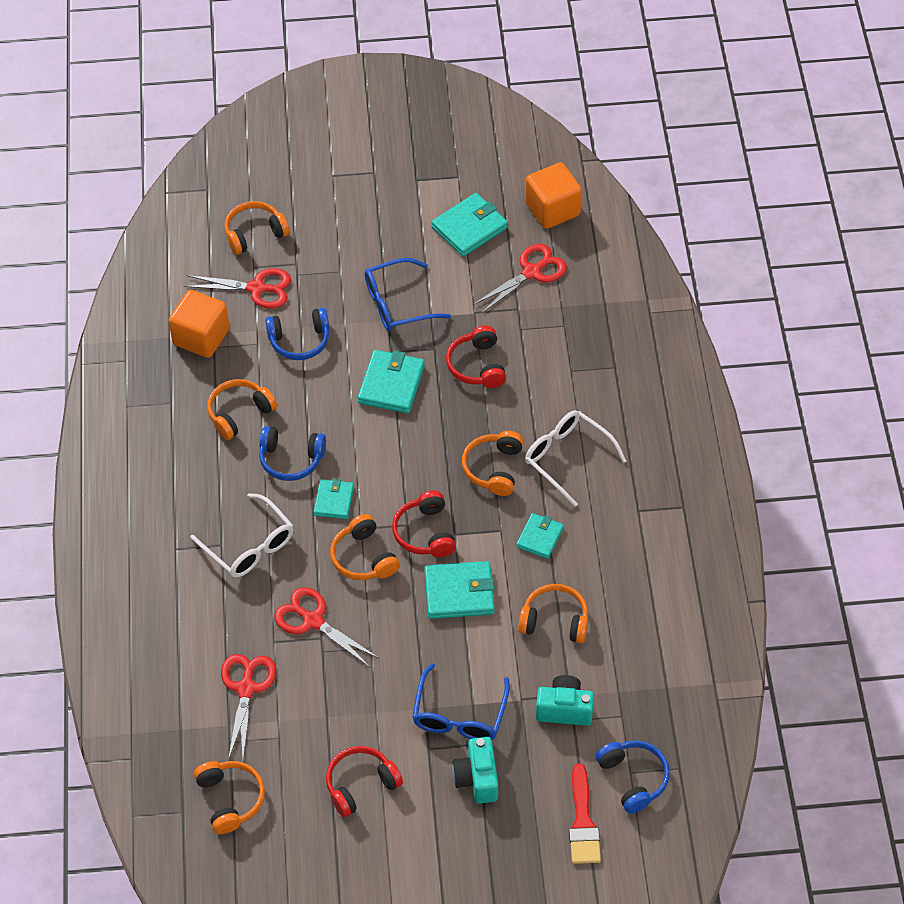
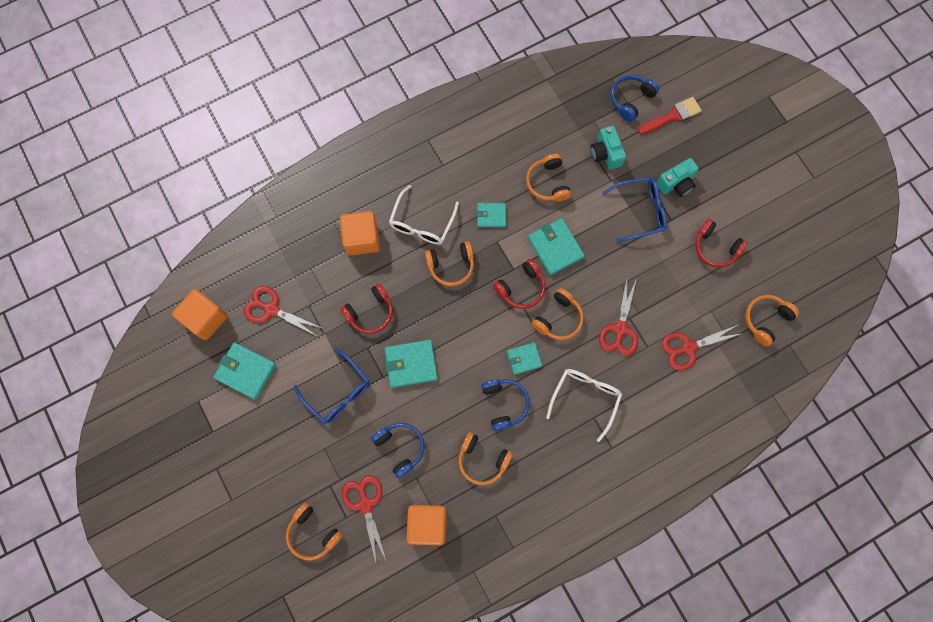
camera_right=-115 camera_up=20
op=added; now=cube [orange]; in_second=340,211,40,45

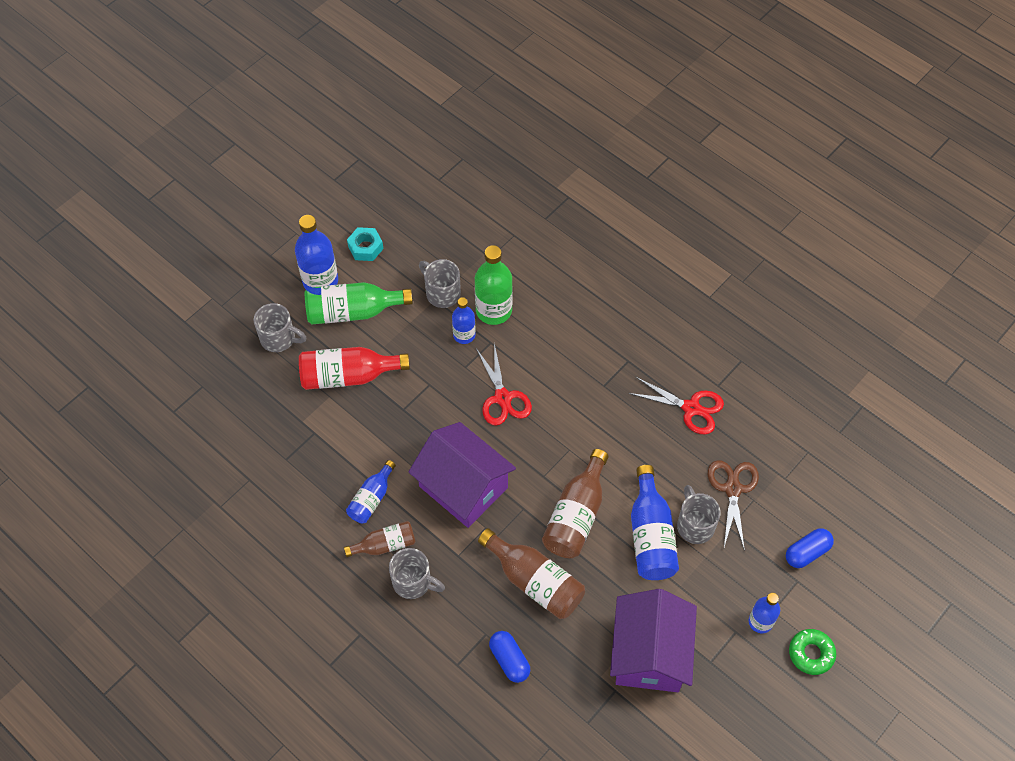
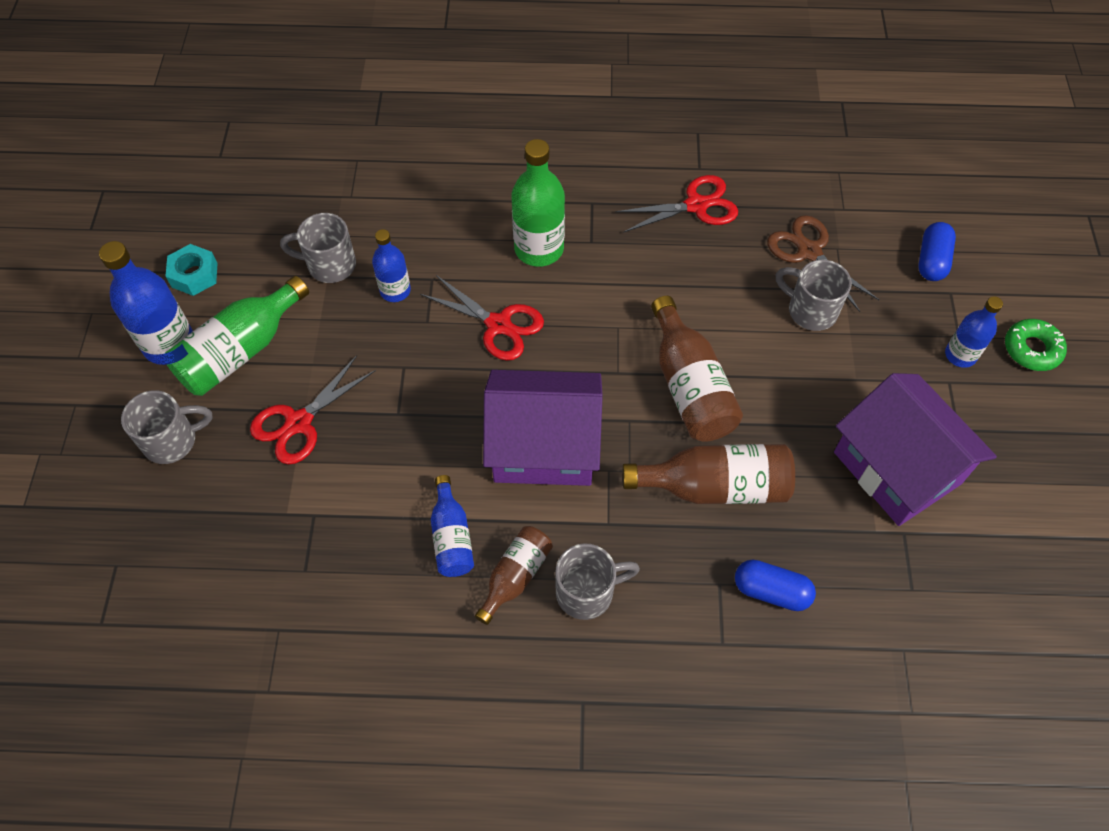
camera_right=-40 camera_up=0
op=replaced; was=bouteille [rouge]; now=ciseaux [rouge]; in_first=299,347,111,43; in_second=250,355,126,110
op=moved; was=bouteille [vert]; in_first=475,245,38,80; in_second=511,139,54,128
op=removed; was=bouteille [bleu]; in_first=631,465,48,115

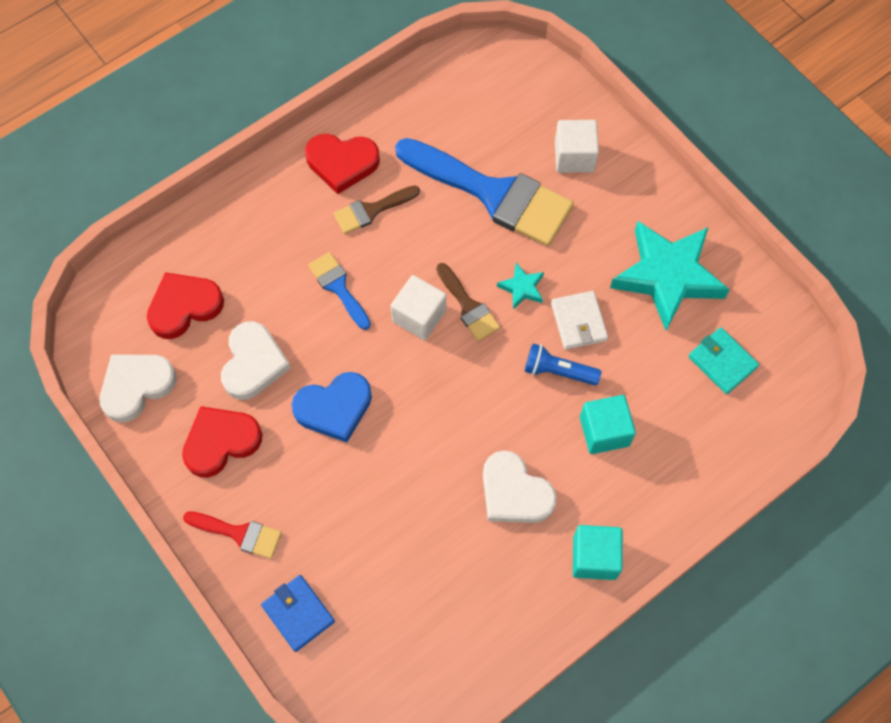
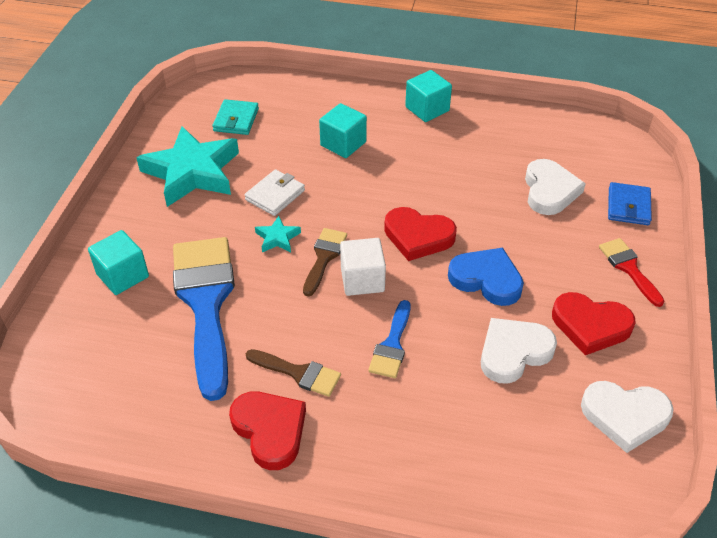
camera_right=-130 camera_up=-20
op=moved; was=cœur [rouge]; in_first=147,272,77,67; in_second=384,207,73,54
op=moved; was=cœur [blanc]; in_first=483,450,74,73; in_second=525,159,61,56
op=removed; was=lampe de poche [bleu]; in_first=525,344,77,41
op=recoloured; was=cube [blanc]; now=cube [turquoise]; in_first=555,120,44,53; in_second=88,230,61,65

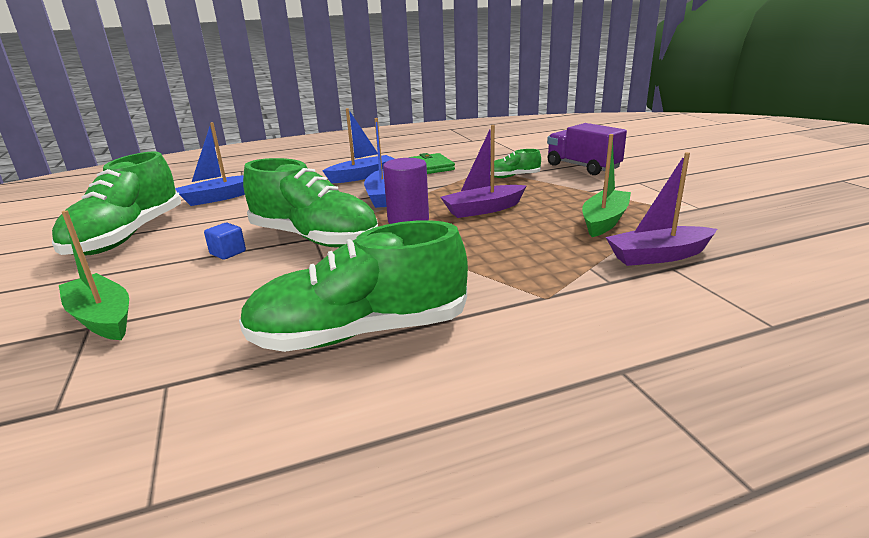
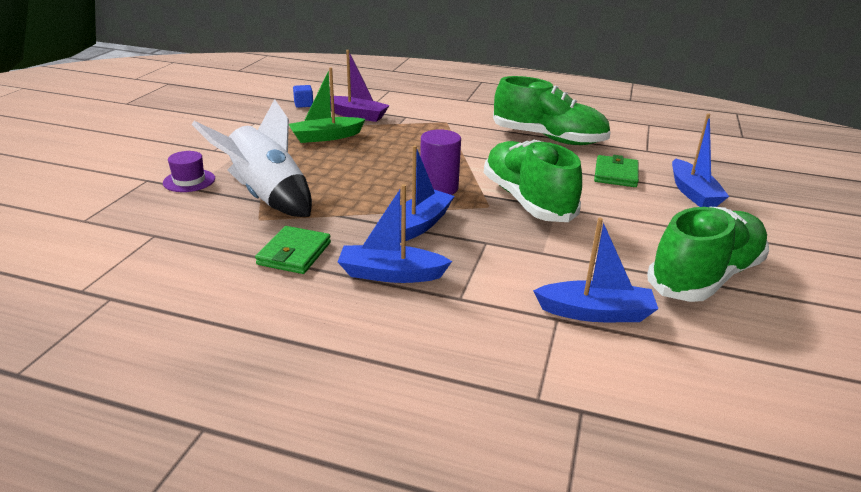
camera_right=-145 camera_up=5
op=recoloured; was=bateau [vert]; now=bateau [bleu]; in_first=59,210,70,130; in_second=672,113,57,94
op=moved; was=cube [bleu]; in_first=204,223,42,37; in_second=293,85,20,23
op=removed; was=bateau [violet]; in_first=441,125,86,93
op=replaced; was=chaussure [vert]; now=fusée [blanc]; in_first=490,149,51,29; in_second=192,99,120,118
op=replaced; was=camion [violet]; now=chapeau [violet]; in_first=547,123,80,52; in_second=163,151,52,41
op=added; now=portefeuille [vert]; in_second=594,155,45,32

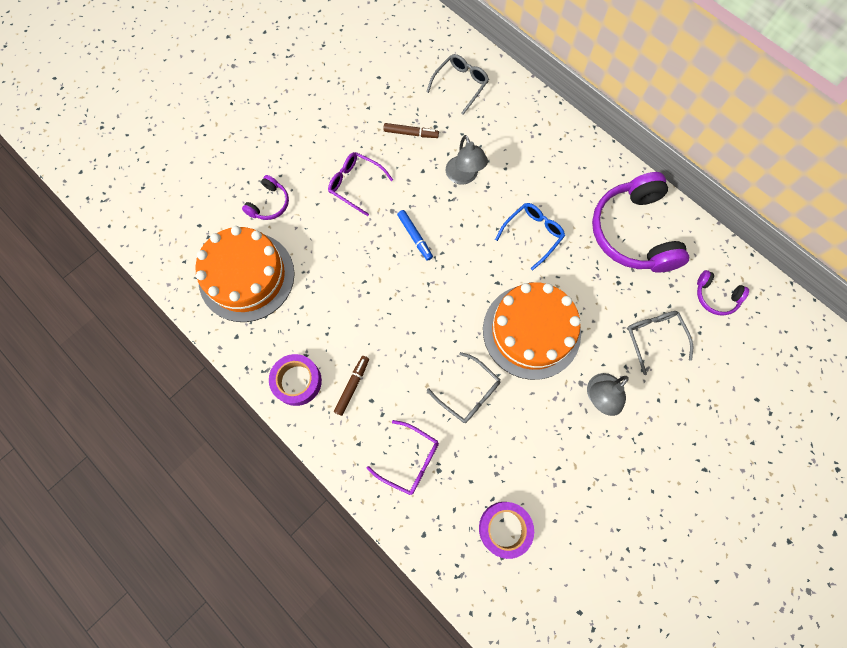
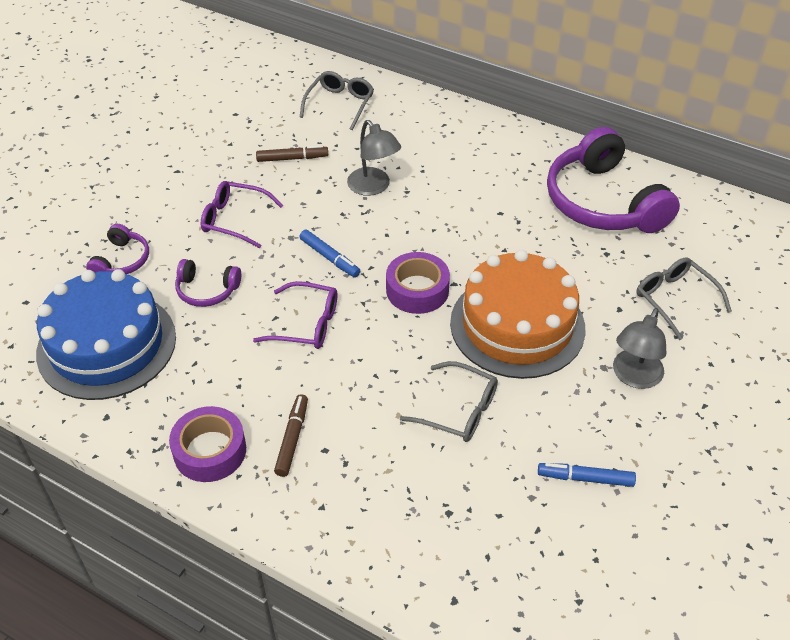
camera_right=-15 camera_up=-25
op=recoloured; was=gâteau [orange]; now=gâteau [bleu]; in_first=195,226,100,96; in_second=36,269,140,131
op=moved; was=lunettes [violet]; in_first=367,420,72,75; in_second=253,281,85,68
op=moved; was=ruban adhésif [violet]; in_first=479,502,55,57; in_second=386,252,64,62
op=removed; was=lunettes [bleu]; in_first=495,203,70,68
op=moved; was=casque audio [violet]; in_first=697,270,52,46; in_second=175,259,66,48
op=added; now=feutre [bleu]; in_second=538,463,98,24

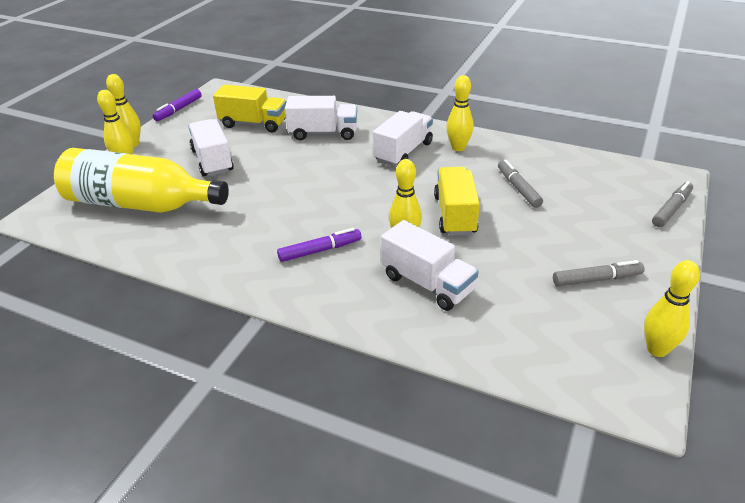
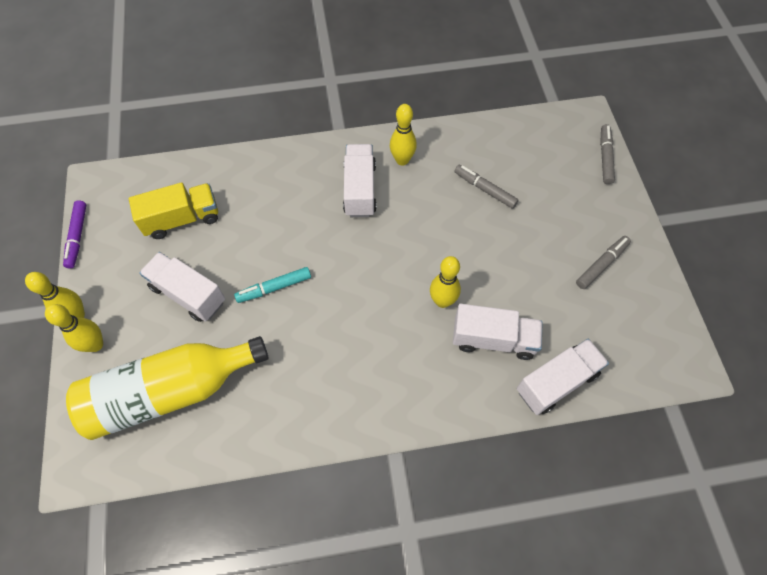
camera_right=-35 camera_up=25
op=removed; was=feutre [violet]; in_first=277,228,84,34
op=moved; was=camion [blanc]; in_first=285,96,72,44; in_second=517,339,92,76
op=removed; was=camion [jaune]; in_first=434,167,46,69
op=removed; was=quille [jaune]; in_first=644,260,56,97
op=added; now=feutre [turquoise]; in_second=234,267,77,36

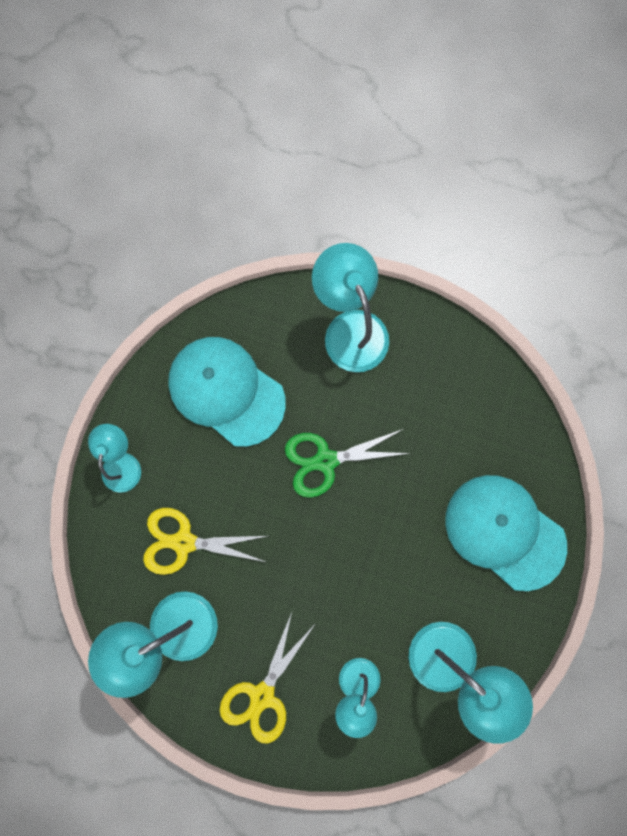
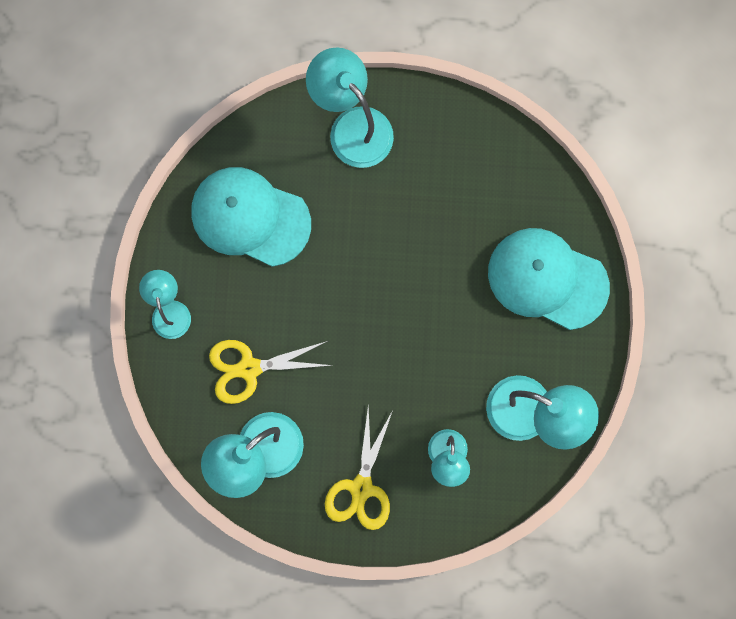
camera_right=-15 camera_up=0
op=removed; was=ciseaux [vert]; in_first=285,429,125,69

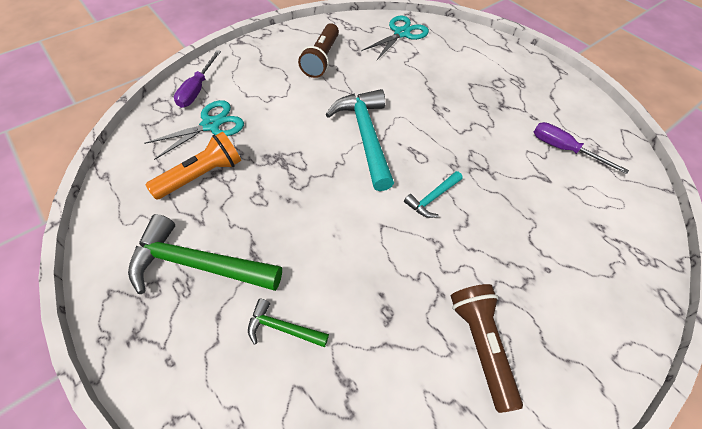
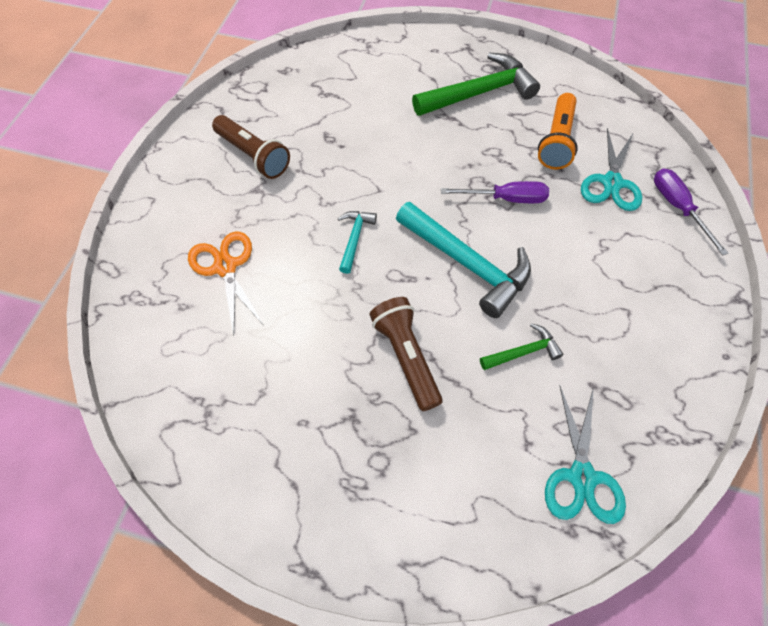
camera_right=145 camera_up=5
op=moved; was=marteau [vert]; in_first=248,299,81,48; in_second=480,323,83,47
op=moved; was=lampe de poche [marron]; in_first=298,23,41,55; in_second=369,297,73,114
op=moved; was=tournevis [violet]; in_first=534,122,95,52; in_second=441,181,108,22
op=added; now=ciseaux [orange]; in_second=188,231,75,105

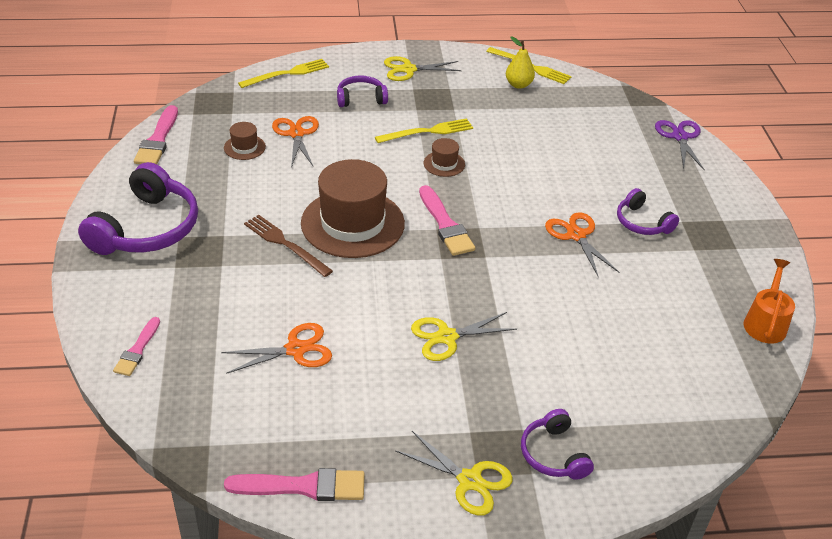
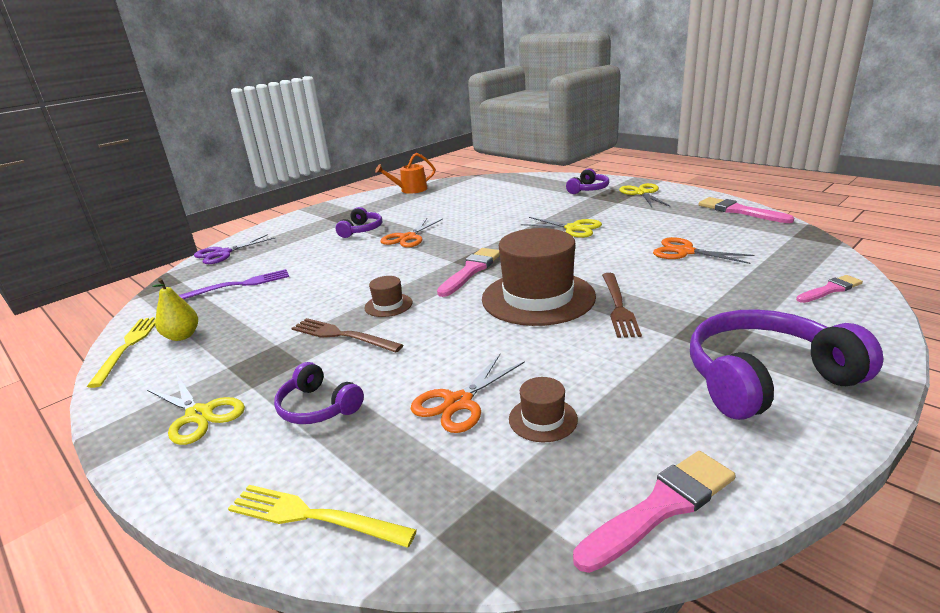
camera_right=-125 camera_up=-15
op=recoloured; was=fourchette [jaune]; now=fourchette [marron]; in_first=375,118,98,25; in_second=291,318,112,35
op=added; now=fourchette [violet]; in_second=179,269,110,30

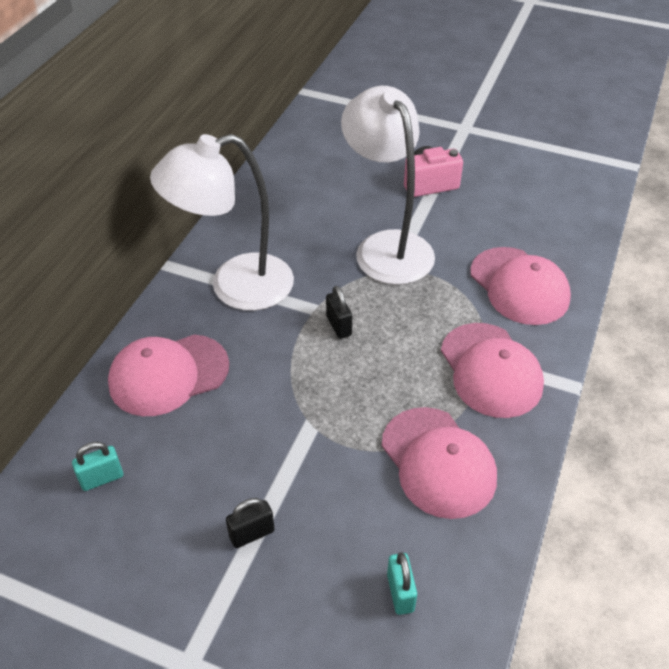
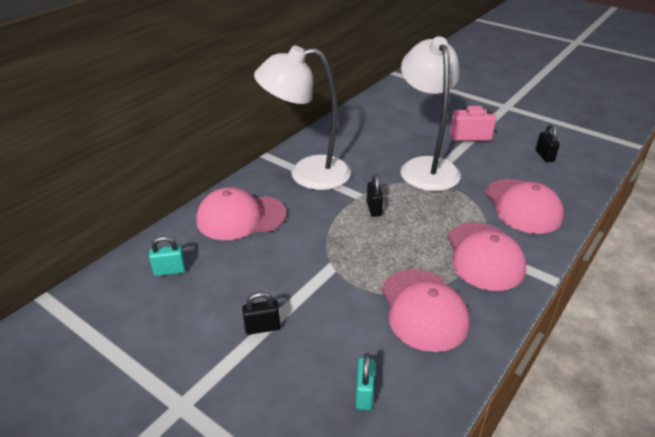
camera_right=15 camera_up=-10
op=added; now=cadenas [noir]; in_second=536,124,24,38

